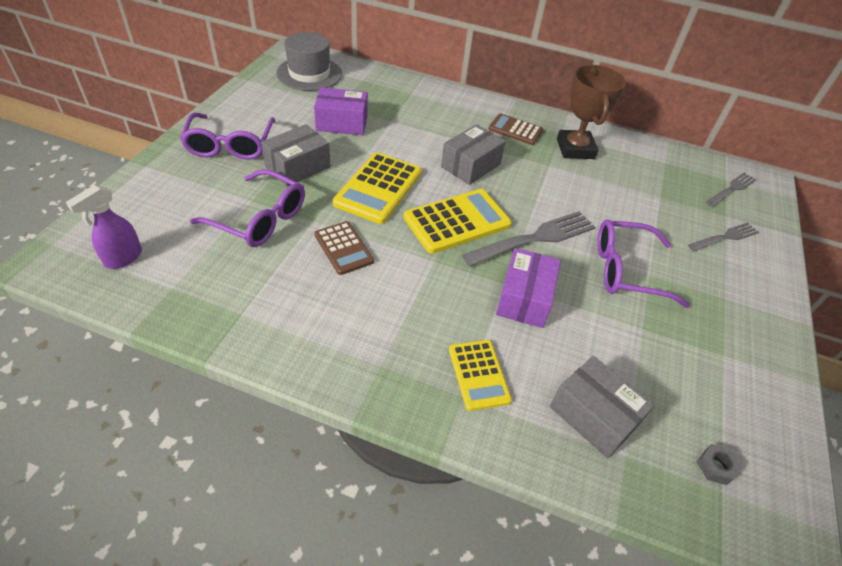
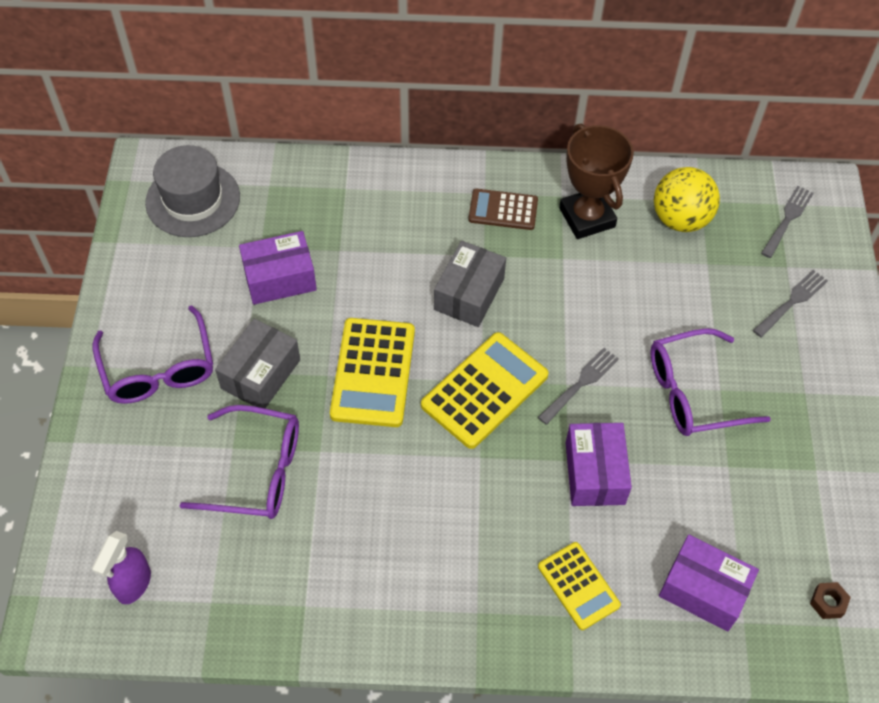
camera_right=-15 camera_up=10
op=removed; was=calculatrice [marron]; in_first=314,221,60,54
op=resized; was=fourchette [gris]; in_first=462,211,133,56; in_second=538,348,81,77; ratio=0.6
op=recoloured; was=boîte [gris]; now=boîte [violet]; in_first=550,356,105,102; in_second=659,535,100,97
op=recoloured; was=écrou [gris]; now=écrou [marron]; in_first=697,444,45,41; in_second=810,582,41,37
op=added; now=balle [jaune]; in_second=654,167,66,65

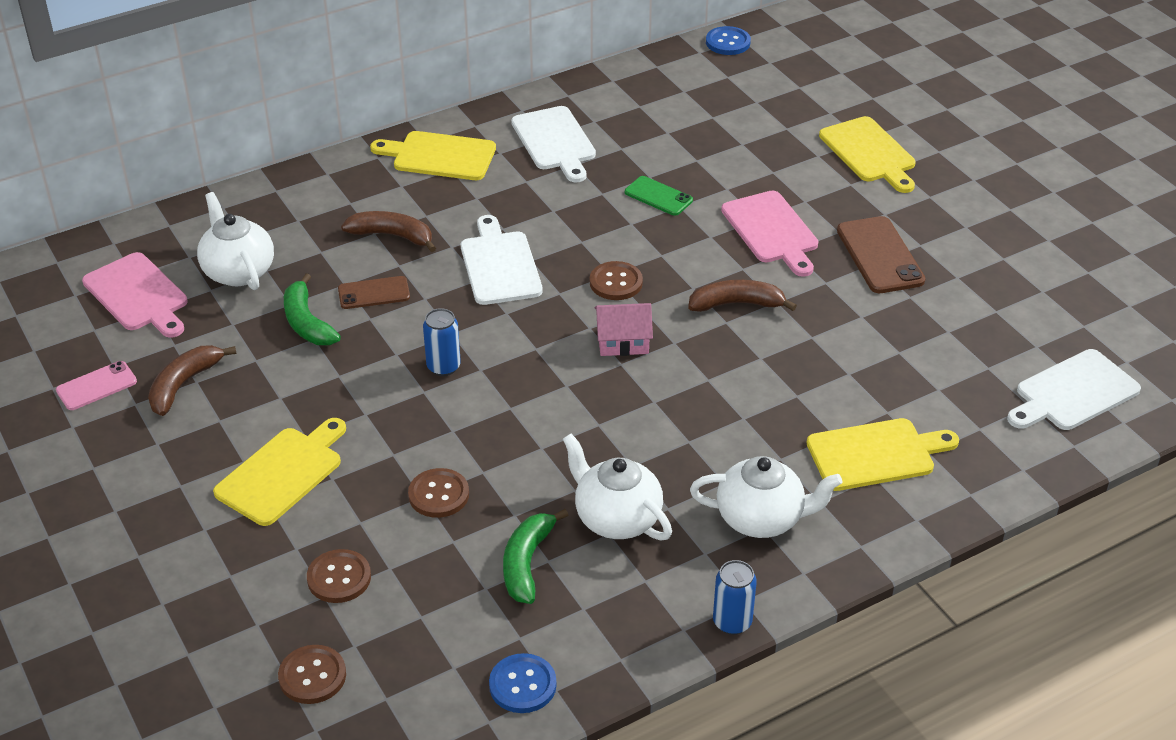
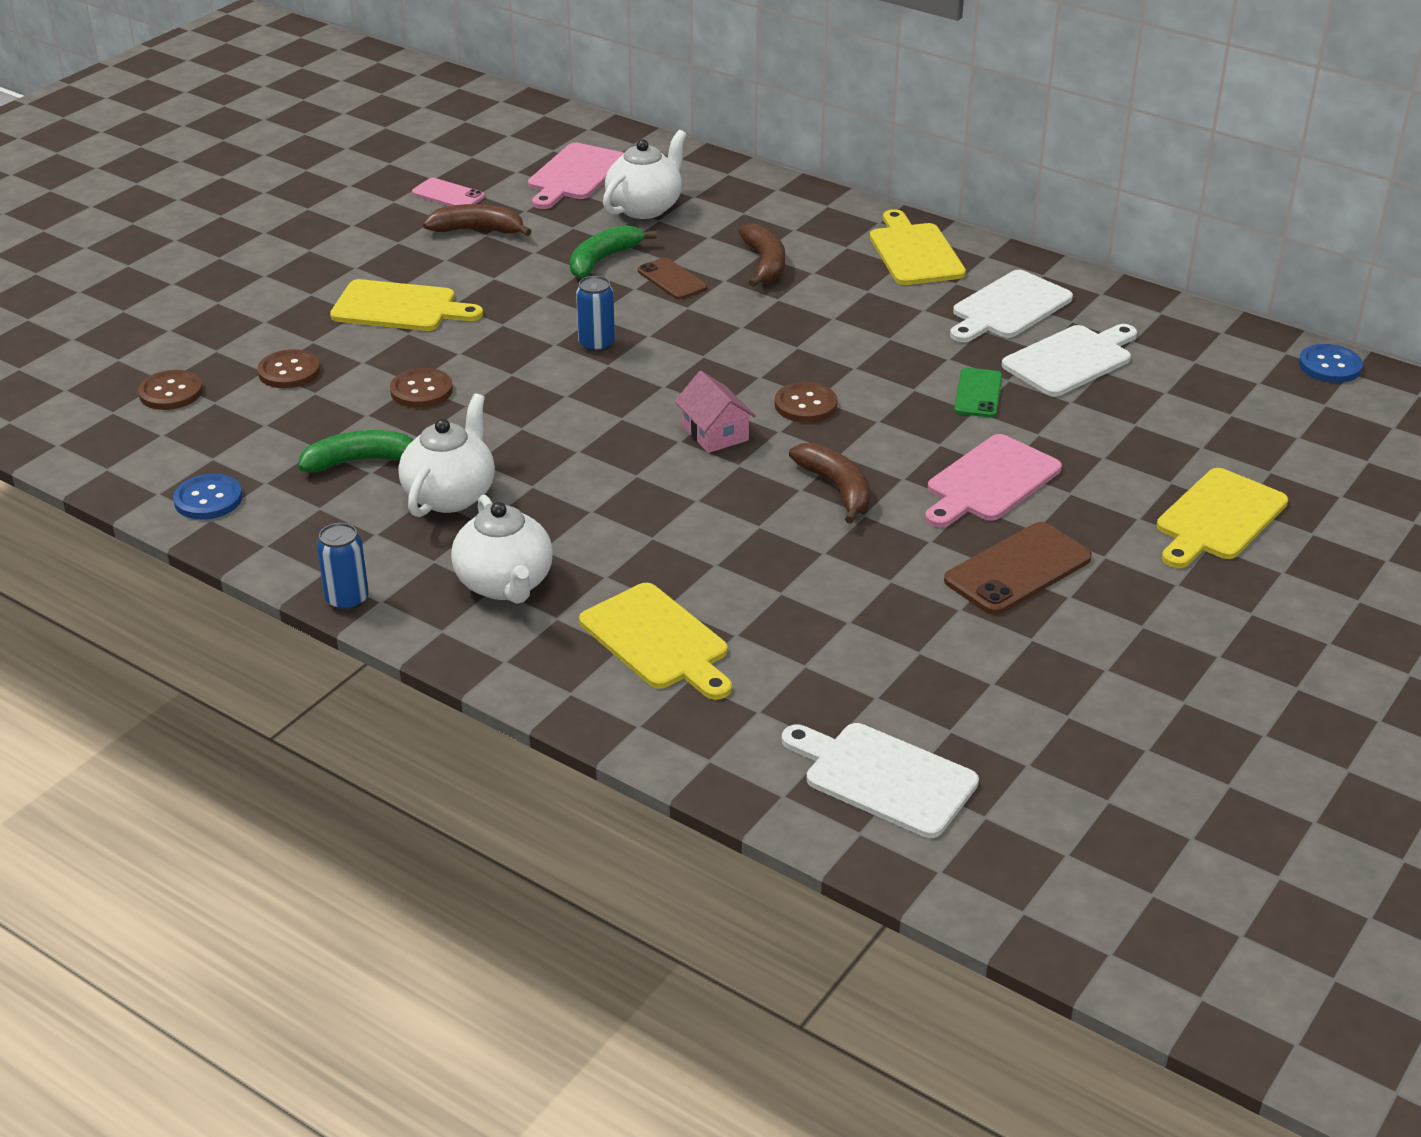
camera_right=65 camera_up=-5
op=moved; was=planche à découper [blanc]; in_first=461,215,82,90; in_second=1002,324,135,73

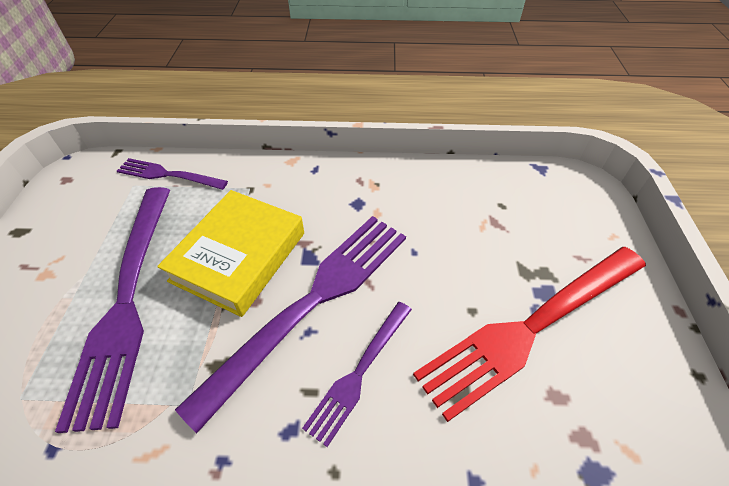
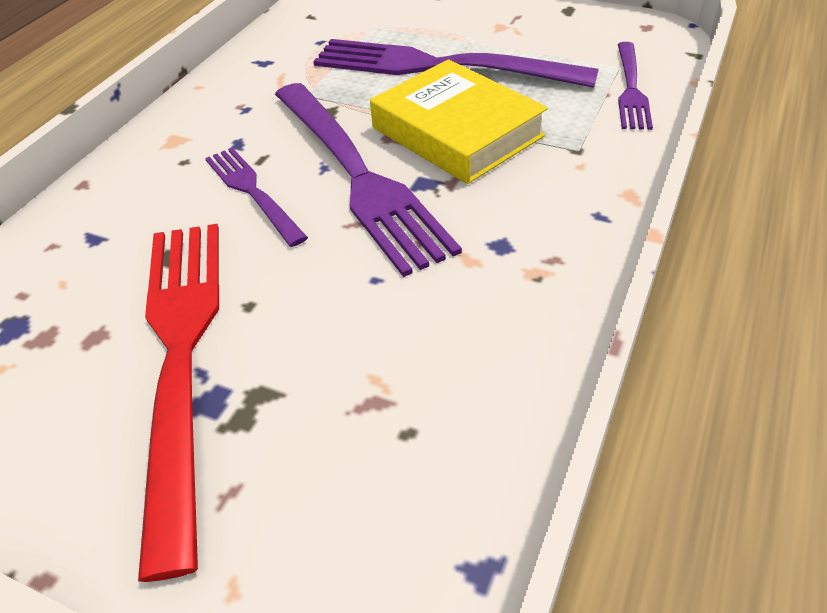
camera_right=115 camera_up=-5
op=turned; was=fourchette [violet]; in_first=117,158,111,32; in_second=618,42,35,88; clockwise=150

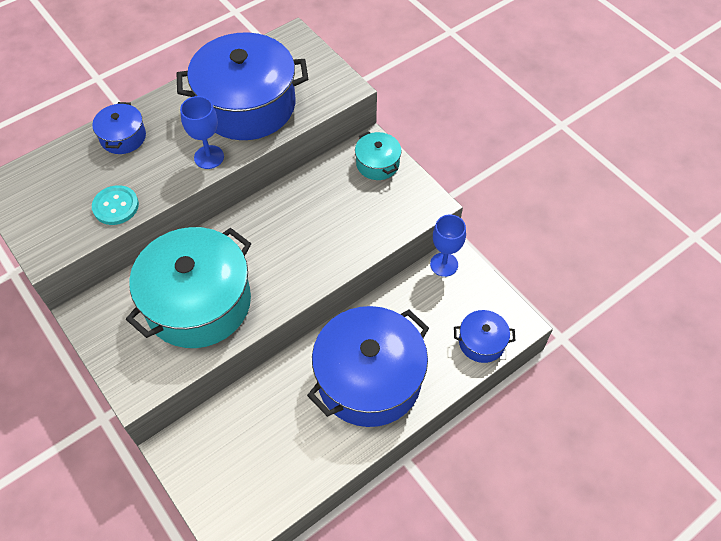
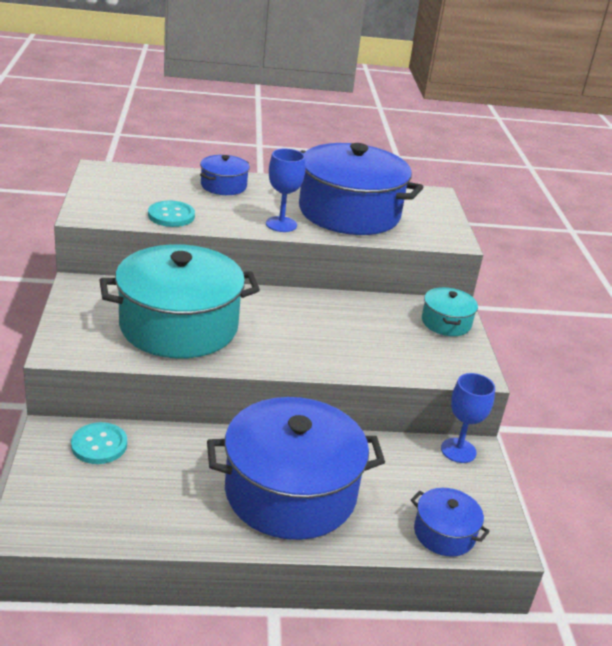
camera_right=30 camera_up=-25
op=added; now=bouton [turquoise]; in_second=71,422,56,42

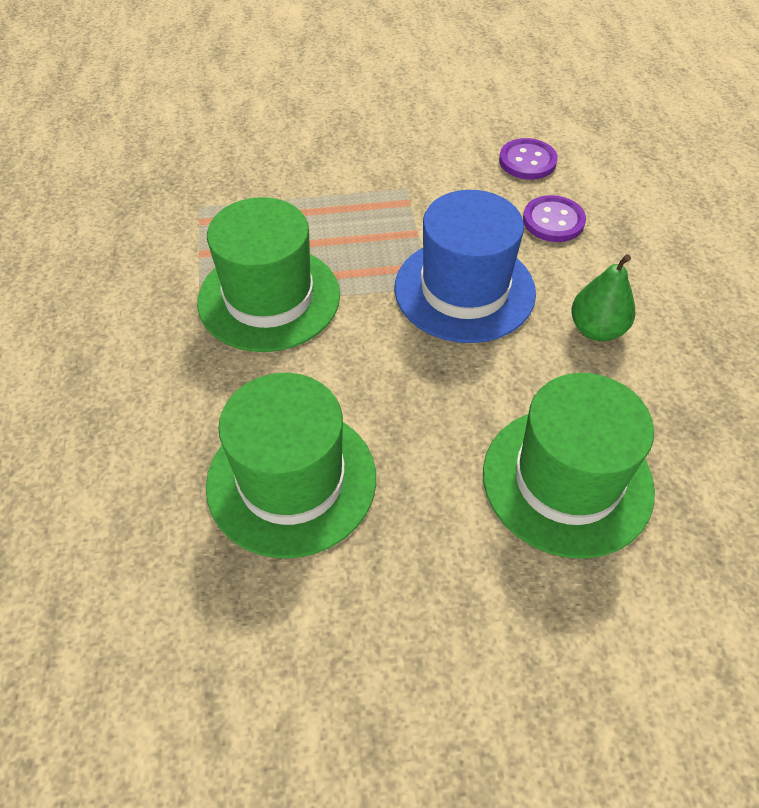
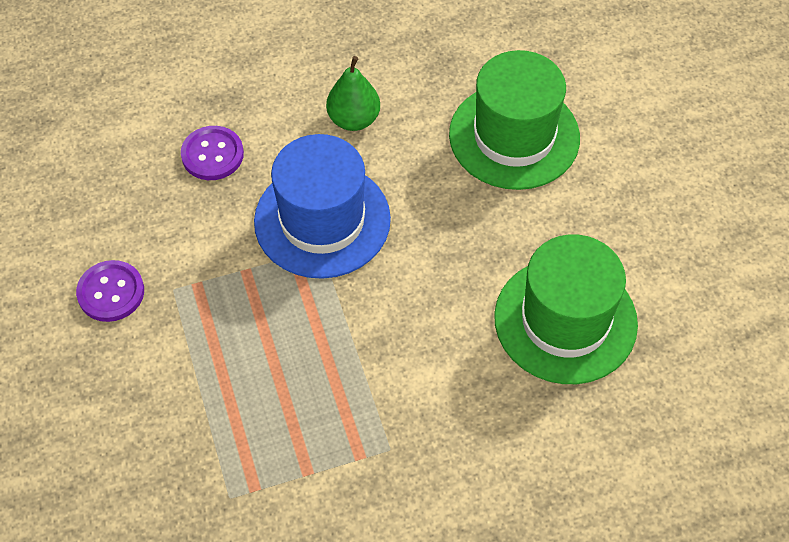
camera_right=-100 camera_up=5
op=removed; was=chapeau [vert]; in_first=197,197,143,155
op=moved; was=bouton [violet]; in_first=499,138,59,42; in_second=76,260,68,62

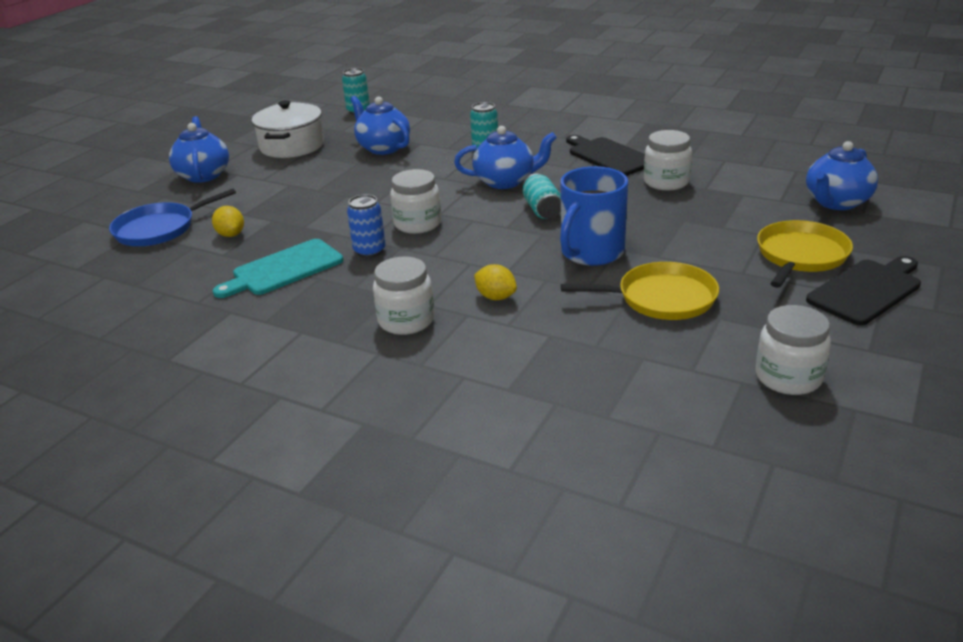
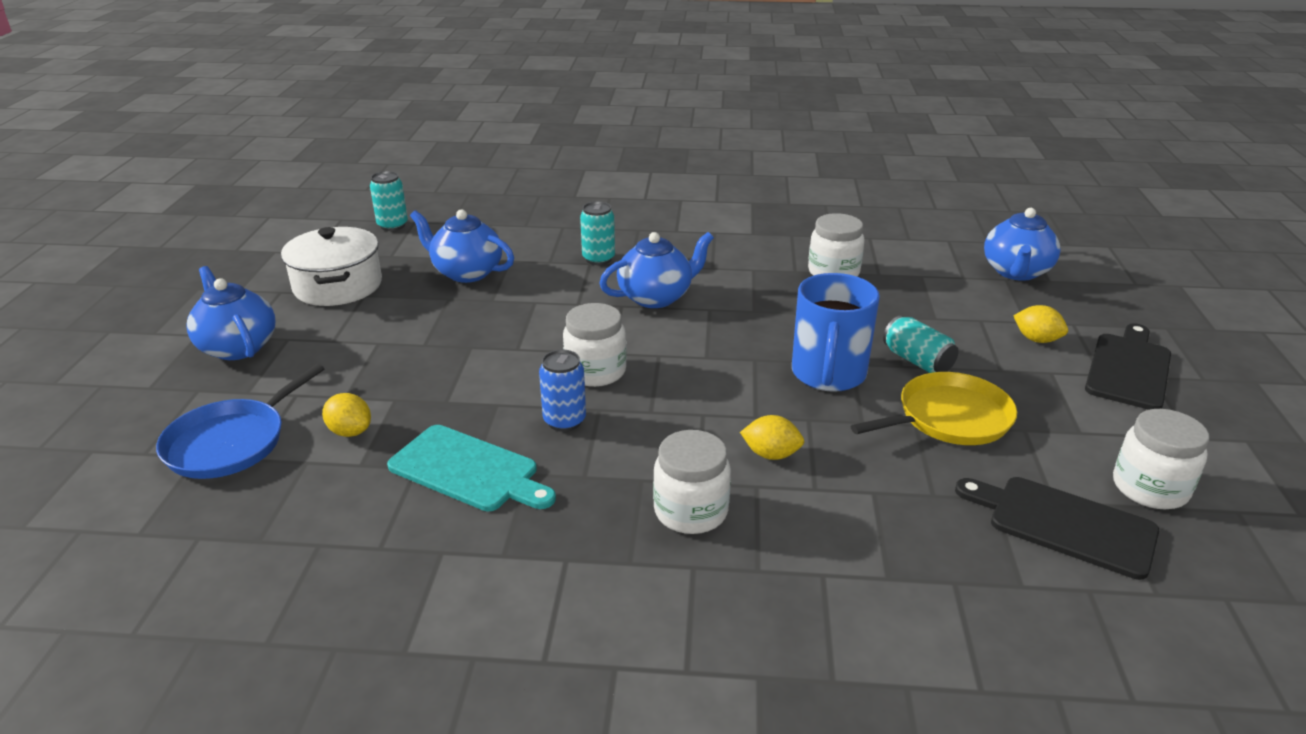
camera_right=-25 camera_up=0
op=turned; was=planche à découper [turquoise]; in_first=213,239,131,59; in_second=387,425,169,86; clockwise=-90
op=moved; was=canette [turquoise]; in_first=523,173,38,46; in_second=883,316,75,57
op=moved; was=planche à découper [noir]; in_first=566,135,79,41; in_second=955,477,204,103
op=replaced; was=poêle [jaune]; now=citron [jaune]; in_first=757,220,96,68; in_second=1013,305,55,38

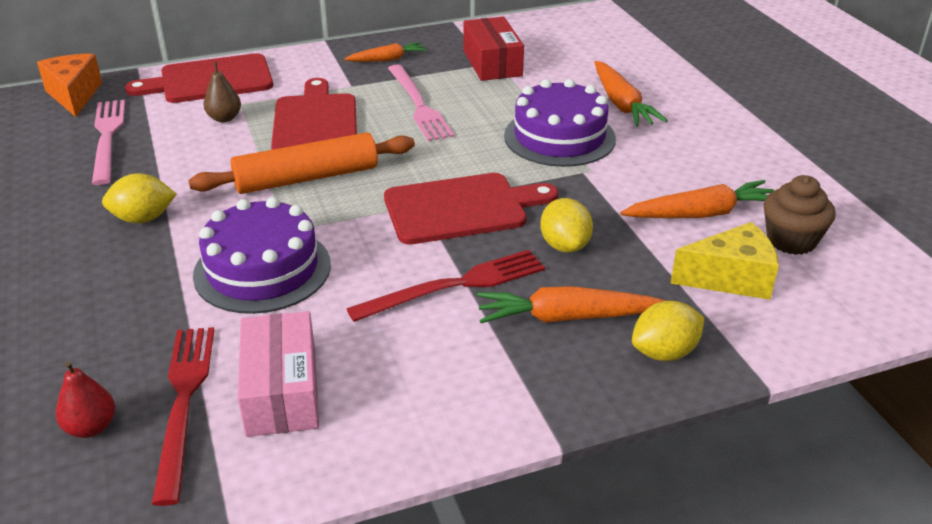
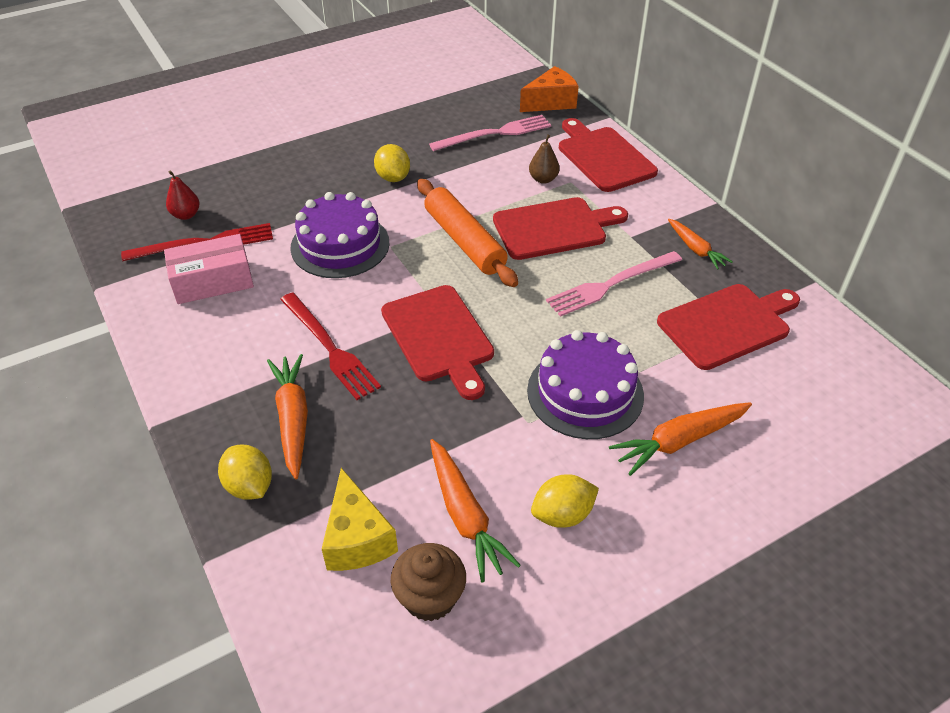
camera_right=80 camera_up=10
op=replaced; was=boîte [rouge]; now=planche à découper [rouge]; in_first=463,17,61,64; in_second=657,284,143,86
op=moved; was=citron [jaune]; in_first=540,198,53,55; in_second=531,474,68,54

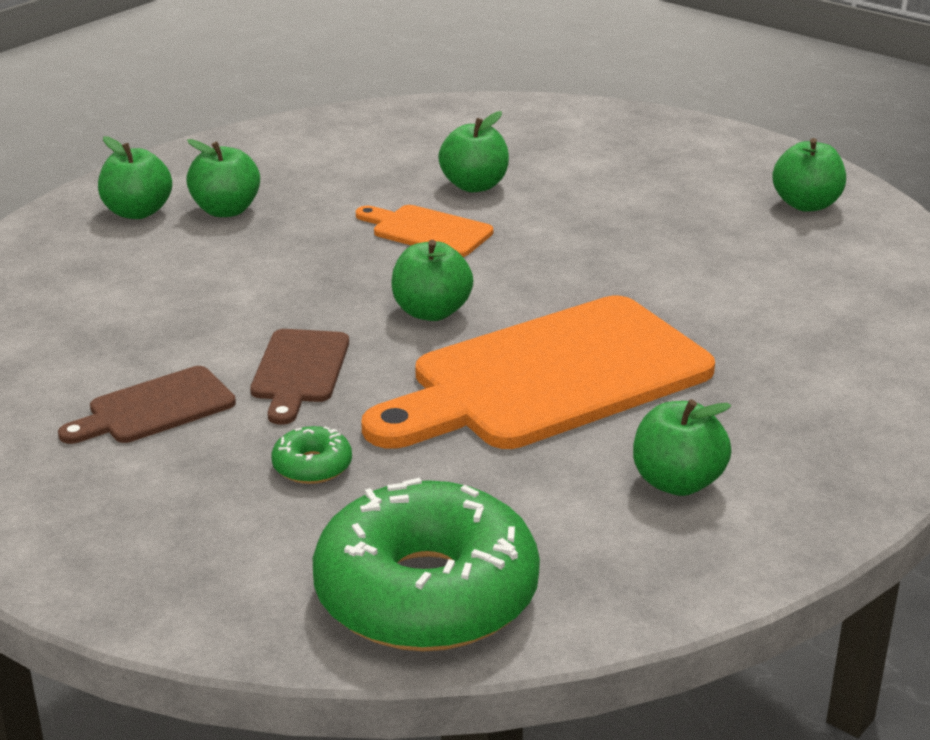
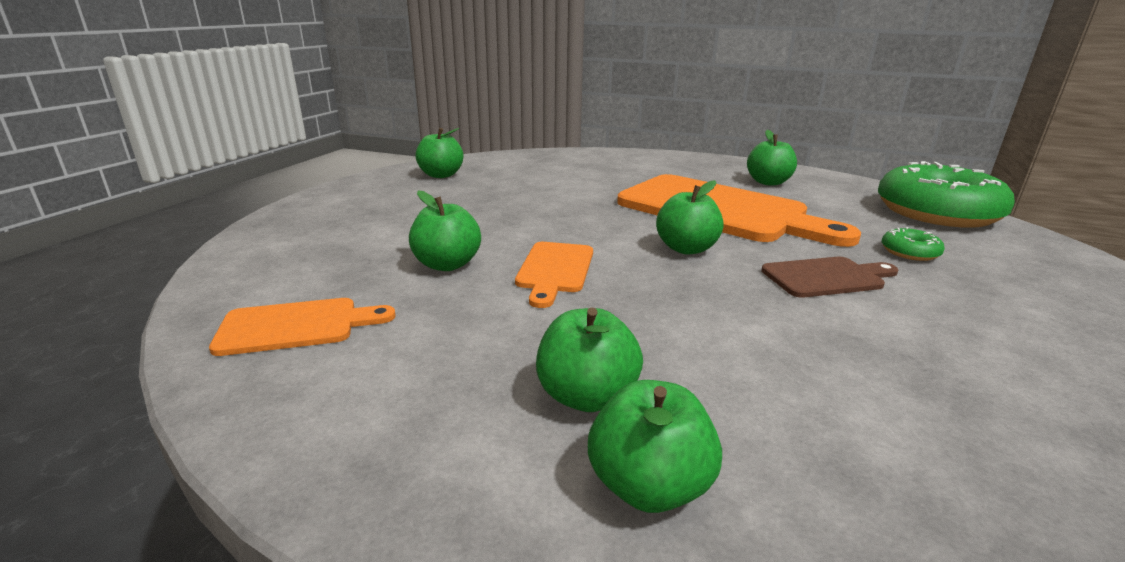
camera_right=-110 camera_up=-5
op=removed; was=planche à découper [marron]; in_first=58,366,178,78
op=added; now=planche à découper [orange]; in_second=209,298,187,58

